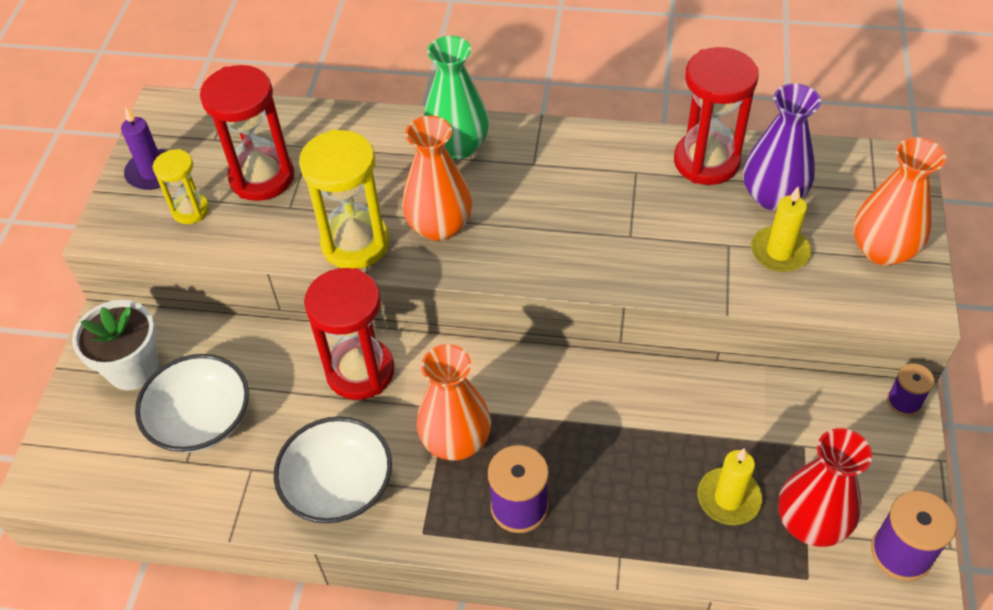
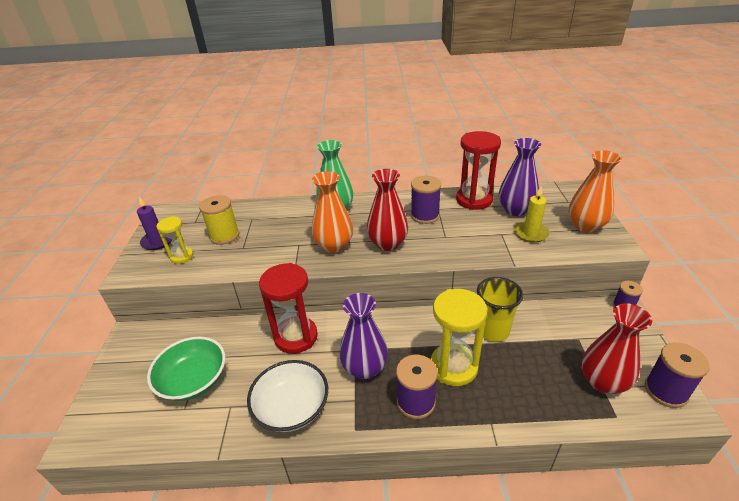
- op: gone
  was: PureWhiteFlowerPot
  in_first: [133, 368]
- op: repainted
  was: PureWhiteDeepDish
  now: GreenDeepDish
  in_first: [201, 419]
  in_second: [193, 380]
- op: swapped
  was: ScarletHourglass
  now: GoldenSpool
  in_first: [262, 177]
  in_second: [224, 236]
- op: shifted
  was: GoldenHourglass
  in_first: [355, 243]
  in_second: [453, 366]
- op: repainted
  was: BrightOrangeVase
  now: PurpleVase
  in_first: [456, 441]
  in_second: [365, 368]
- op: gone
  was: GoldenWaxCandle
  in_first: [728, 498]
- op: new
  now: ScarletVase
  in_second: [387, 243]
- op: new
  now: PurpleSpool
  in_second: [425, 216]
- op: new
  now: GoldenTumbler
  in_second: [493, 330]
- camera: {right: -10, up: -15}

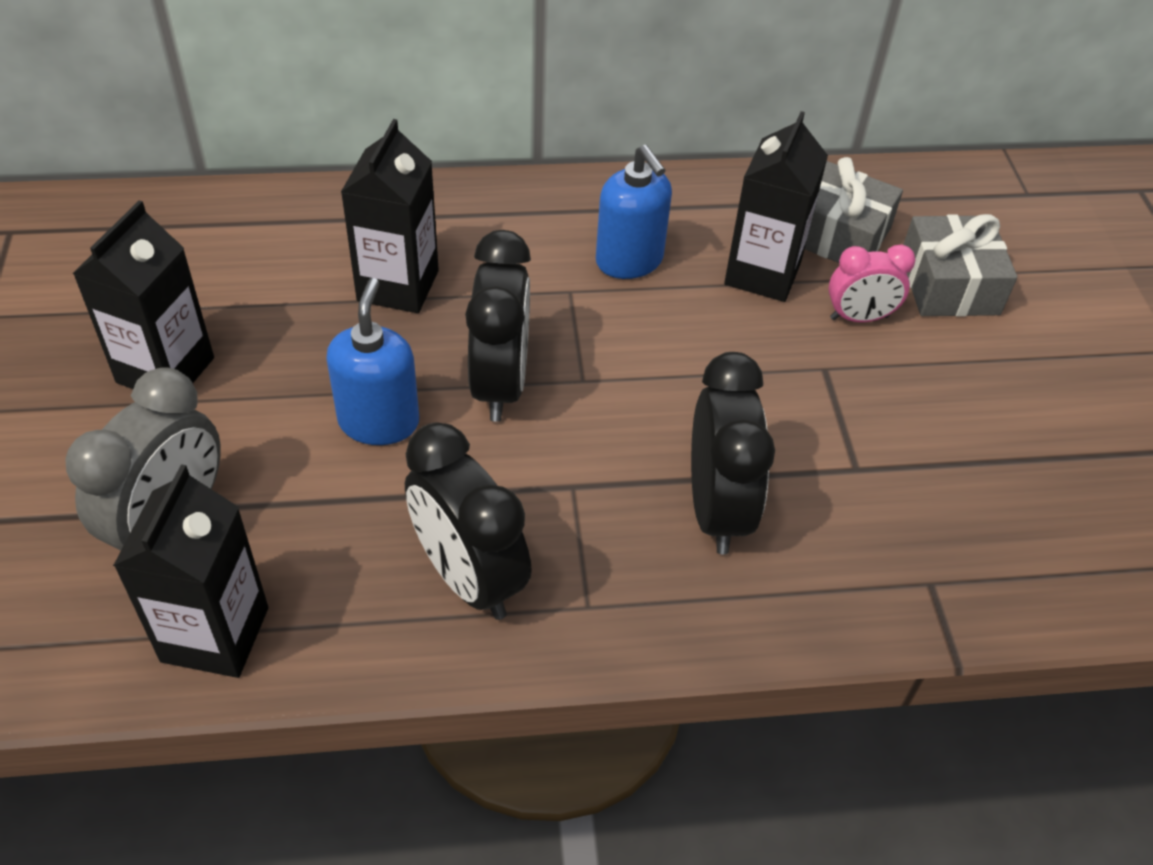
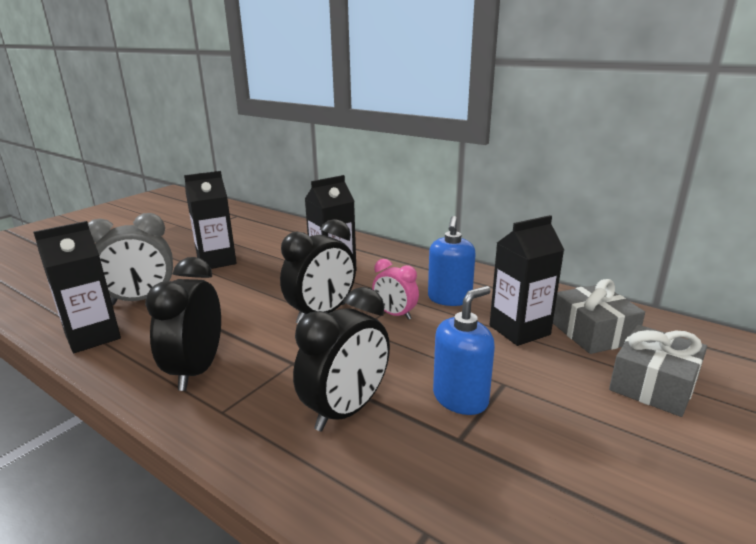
- op: shifted
  was: BlueSoapPump
  in_first: [379, 421]
  in_second: [460, 398]
- op: shifted
  was: PinkBedsideClock
  in_first: [859, 318]
  in_second: [395, 314]
- camera: {right: 45, up: -25}

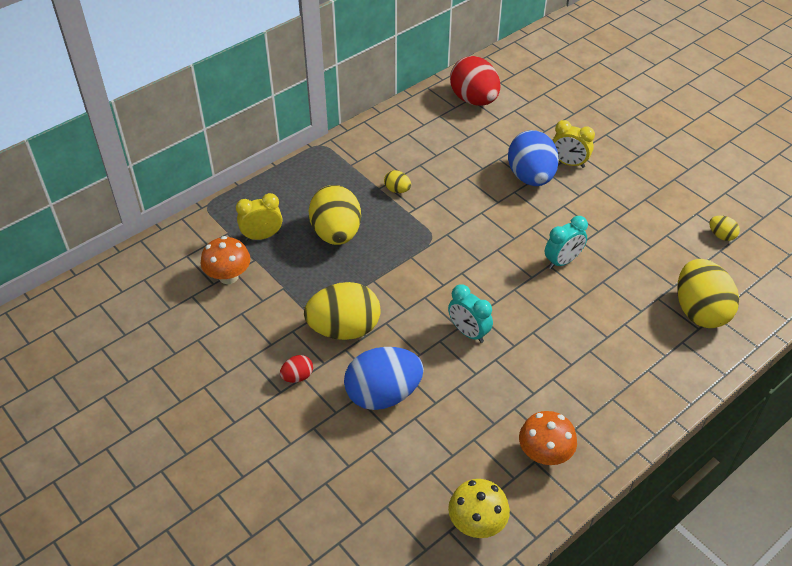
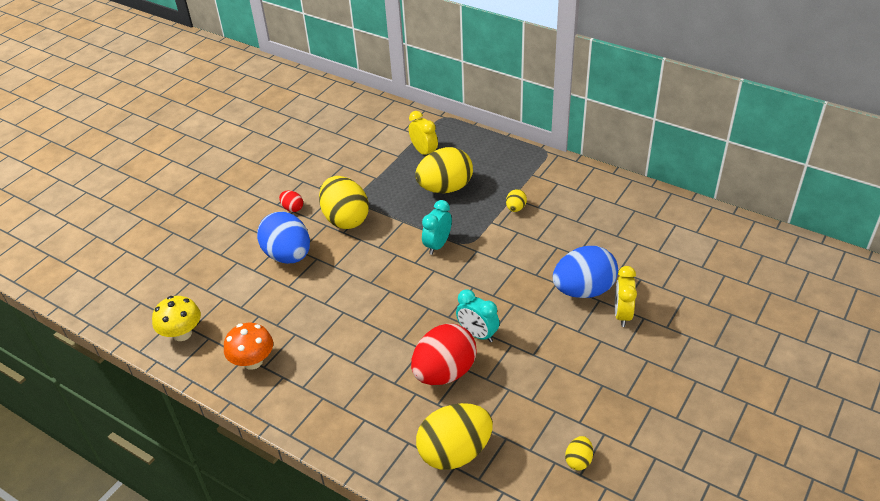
- op: gone
  was: BrightOrangeFungus
  in_first: [228, 276]
- op: shifted
  was: AquaBedsideClock
  in_first: [468, 332]
  in_second: [437, 245]
- op: shifted
  was: ScarletToyEgg
  in_first: [474, 100]
  in_second: [444, 372]
- camera: {right: 75, up: -5}

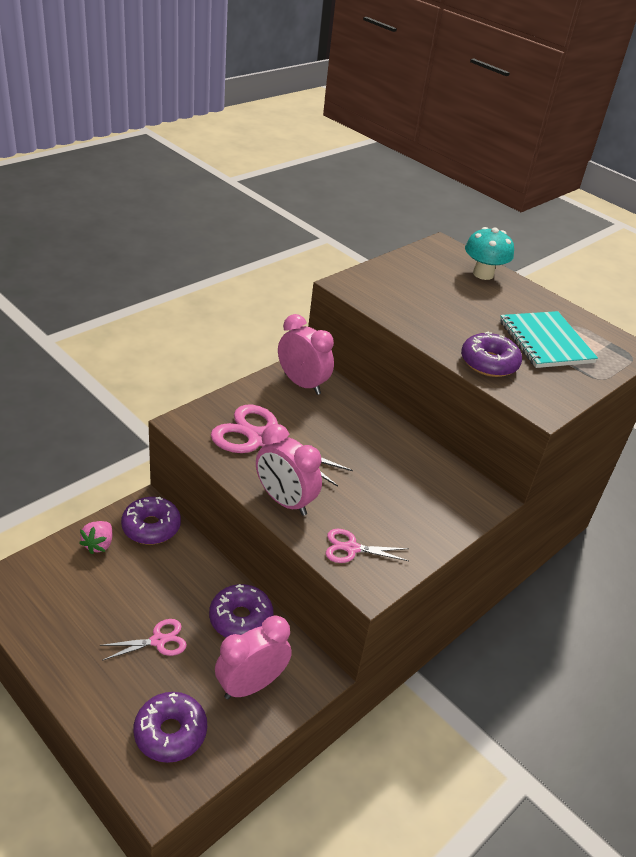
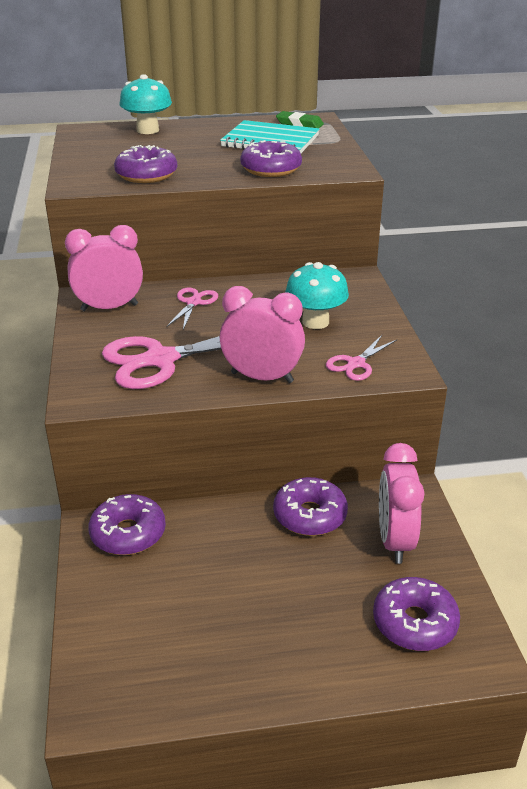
- op: gone
  was: PinkToyStrawberry
  in_first: [99, 544]
- op: shifted
  was: PinkPairOfScissors
  in_first: [158, 640]
  in_second: [193, 303]
- op: rotated
  was: PinkBedsideClock
  in_first: [285, 501]
  in_second: [262, 377]
  clockwise: -150
- op: new
  now: PurpleDoughnut
  in_second: [146, 175]
- op: new
  now: GreenEraser
  in_second: [299, 124]
- op: new
  now: AquaFungus
  in_second: [315, 322]
- camera: {right: -50, up: -5}

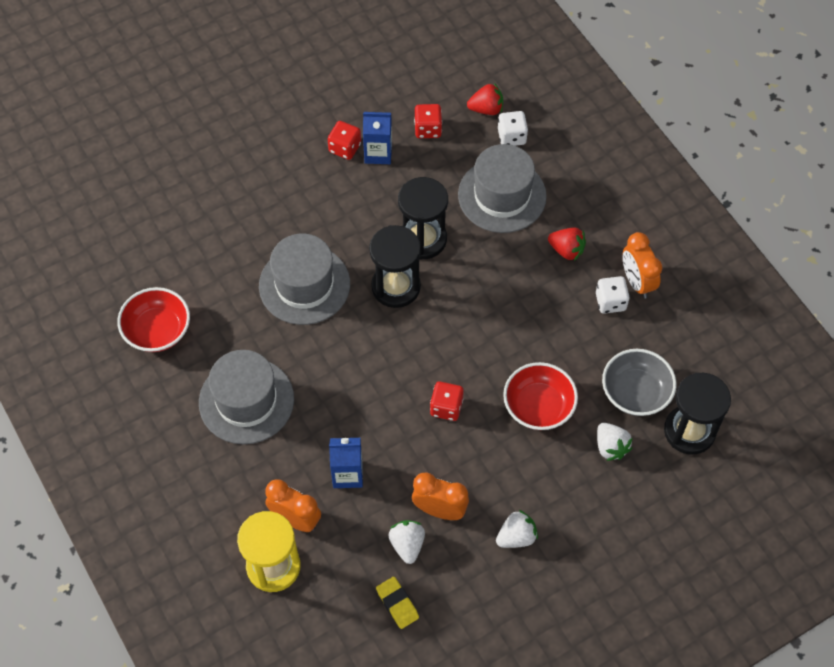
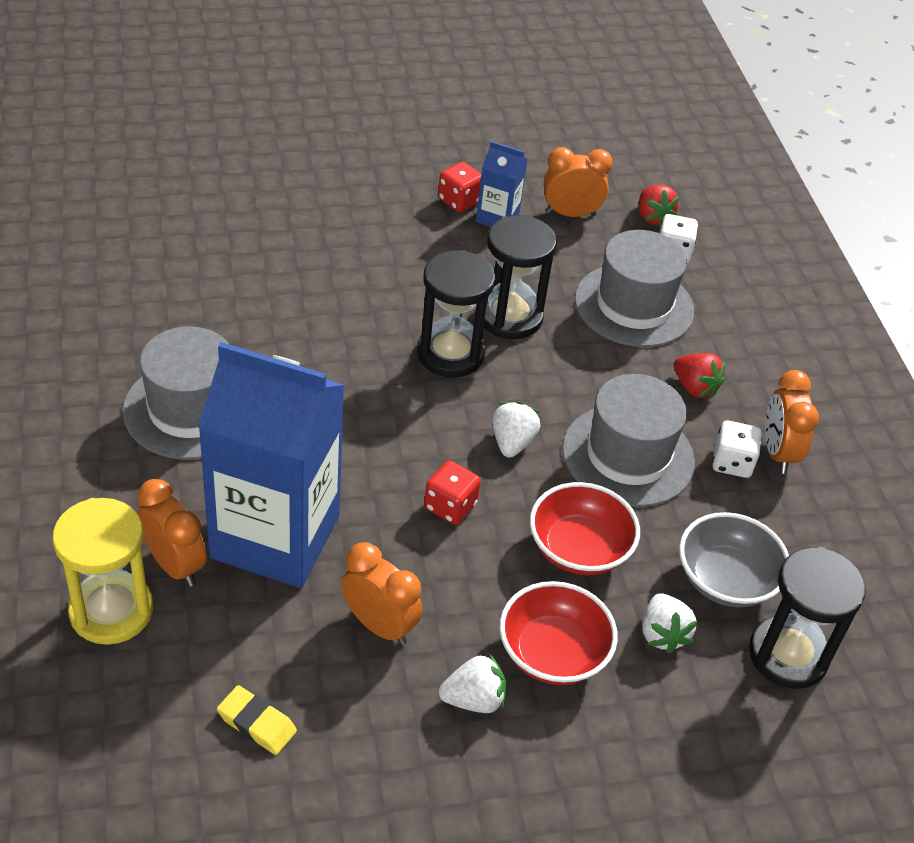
- op: shifted
  was: ScarletDeepDish
  in_first: [157, 330]
  in_second: [553, 653]
- op: shifted
  was: GrayTallHat
  in_first: [304, 285]
  in_second: [628, 455]
- op: scaled
  was: BlueJuiceCarton
  in_first: [347, 474]
  in_second: [275, 537]
  ratio: 2.28
- op: rotated
  was: GoldenEraser
  in_first: [397, 604]
  in_second: [256, 723]
  clockwise: -45
- op: shifted
  was: PureWhiteToyStrawberry
  in_first: [407, 545]
  in_second: [512, 442]
- op: swapped
  was: ScarletGameDie
  now: BrightOrangeBedsideClock
  in_first: [428, 129]
  in_second: [570, 214]
- op: rotated
  was: ScarletToyStrawberry
  in_first: [486, 109]
  in_second: [653, 217]
  clockwise: 60
- camera: {right: 15, up: -15}

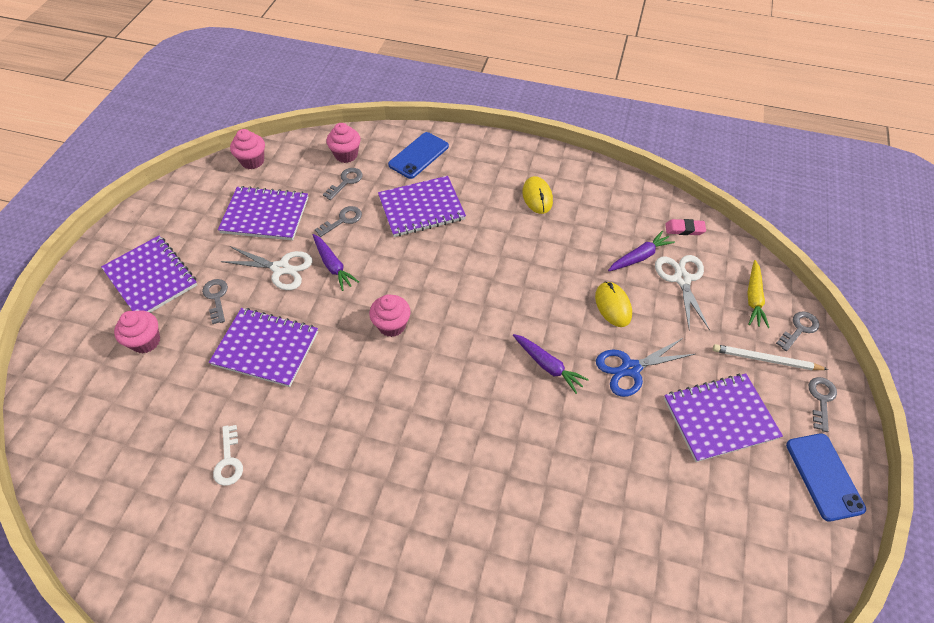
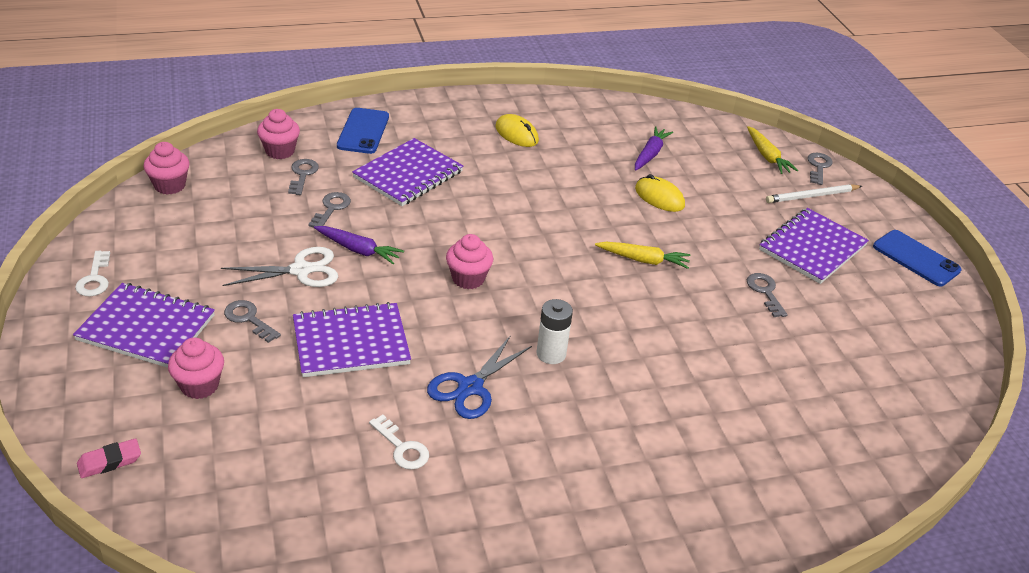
- op: gone
  was: PurpleNotepad
  in_first: [265, 215]
- op: repainted
  was: PurpleRootVegetable
  now: GoldenRootVegetable
  in_first: [548, 366]
  in_second: [643, 260]
- op: shifted
  was: BluePairOfScissors
  in_first: [630, 369]
  in_second: [470, 387]
- op: gone
  was: PureWhitePairOfScissors
  in_first: [681, 279]
- op: shifted
  was: PinkEraser
  in_first: [684, 229]
  in_second: [109, 461]
- op: shifted
  was: GrayKey
  in_first: [821, 399]
  in_second: [765, 292]
- op: new
  now: PureWhiteKey
  in_second: [95, 278]
- op: new
  now: PureWhiteAaBattery
  in_second: [551, 354]
- camera: {right: -35, up: -15}

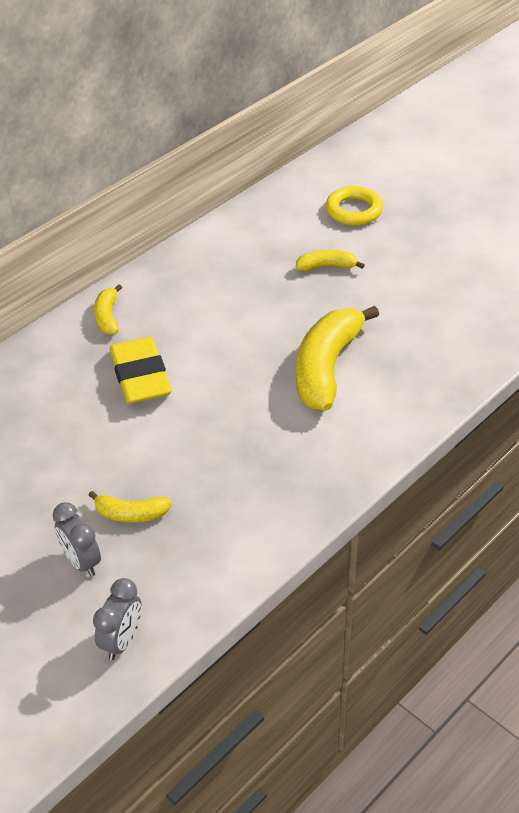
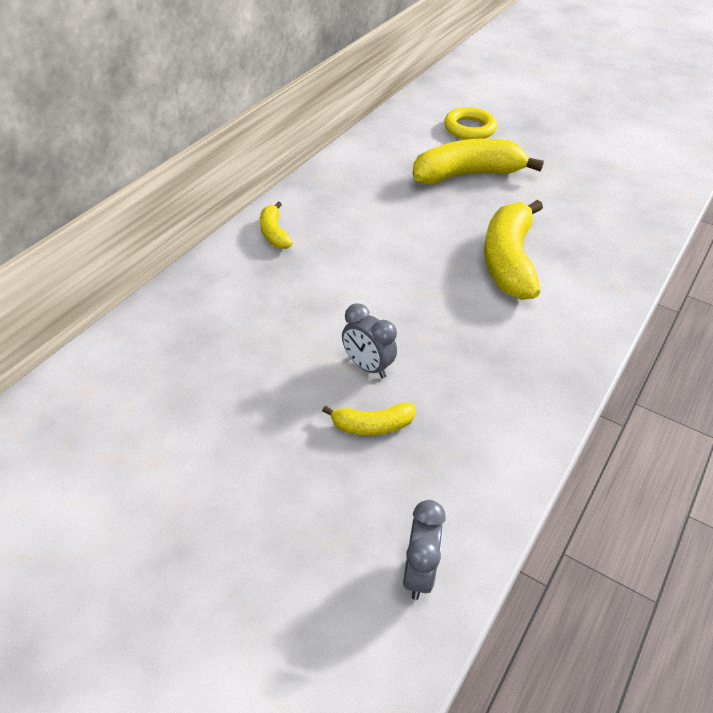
- op: shifted
  was: GrayBedsideClock
  in_first: [81, 562]
  in_second: [367, 366]
- op: gone
  was: GoldenEraser
  in_first: [140, 376]
- op: scaled
  was: GoldenBananaFruit
  in_first: [327, 267]
  in_second: [467, 175]
  ratio: 2.04
- camera: {right: -15, up: 0}

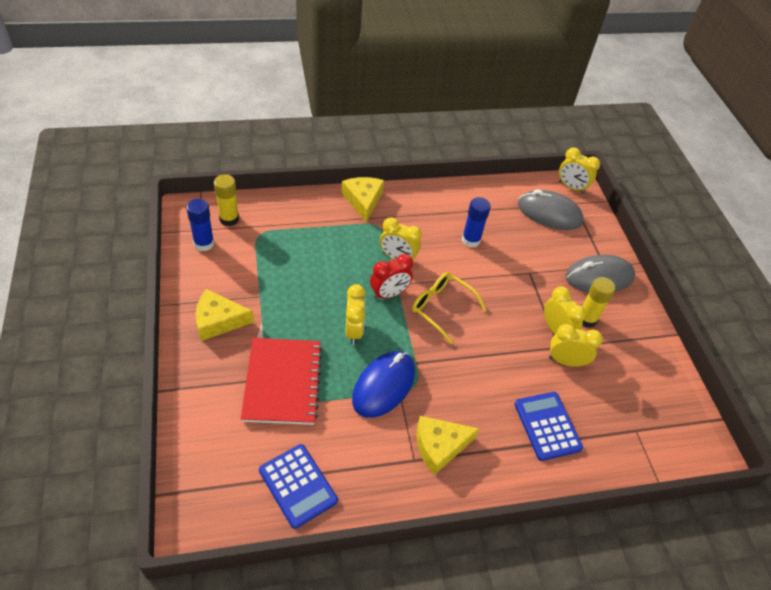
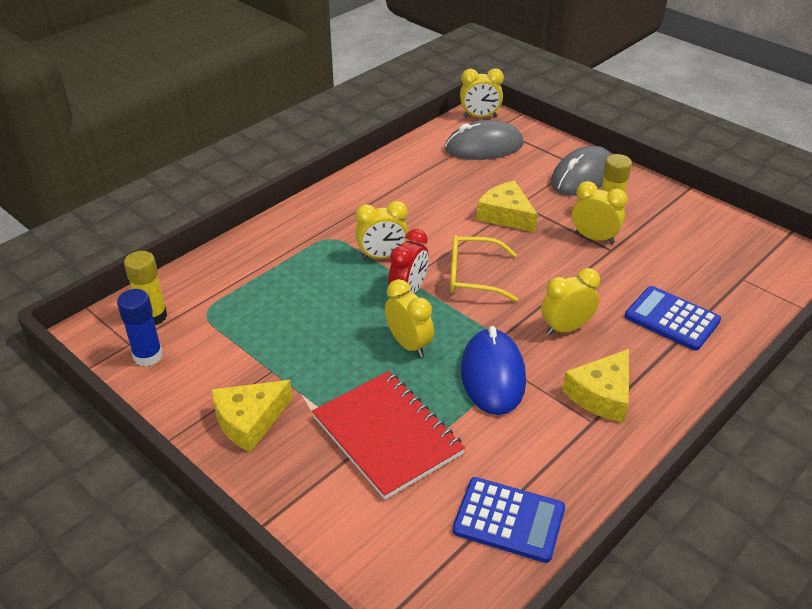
- op: shifted
  was: GoldenCheeseWedge
  in_first: [363, 201]
  in_second: [506, 215]
- op: gone
  was: BlueGlue
  in_first: [470, 240]
- op: shifted
  was: GoldenBedsideClock
  in_first: [566, 361]
  in_second: [566, 328]
- camera: {right: -30, up: -10}

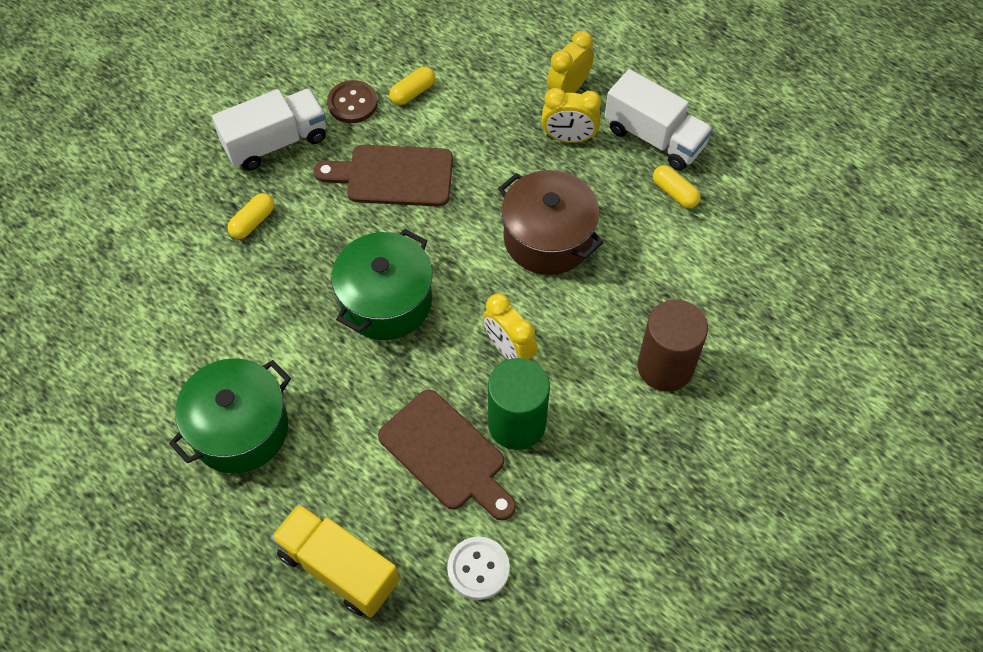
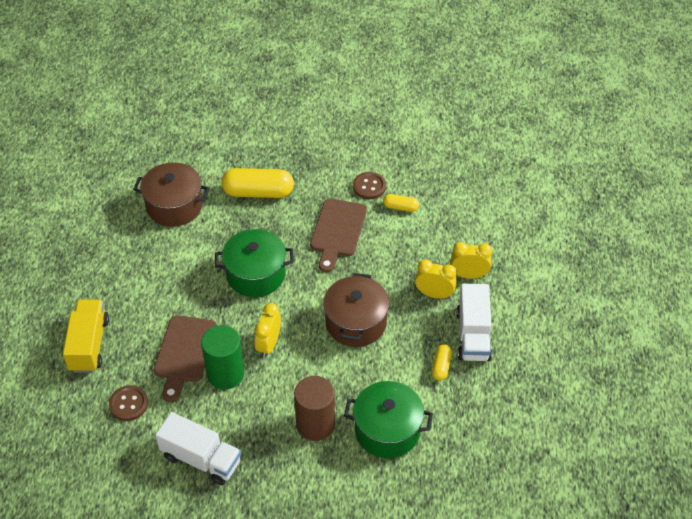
- op: shifted
  was: GreenPot
  in_first: [240, 429]
  in_second: [387, 430]
- op: shifted
  was: PureWhiteLorry
  in_first: [276, 142]
  in_second: [201, 459]
- op: scaled
  was: GoldenPill
  in_first: [253, 222]
  in_second: [258, 192]
  ratio: 2.0
- op: rotated
  was: DarkBrownBreadBoard
  in_first: [393, 176]
  in_second: [337, 231]
  clockwise: -135
- op: repainted
  was: PureWhiteSewingButton
  now: DarkBrownSewingButton
  in_first: [478, 569]
  in_second: [128, 404]
- op: rotated
  was: GoldenBedsideClock
  in_first: [569, 138]
  in_second: [434, 294]
  clockwise: 135
- op: new
  now: DarkBrownPot
  in_second: [174, 206]
- camera: {right: 55, up: -10}

